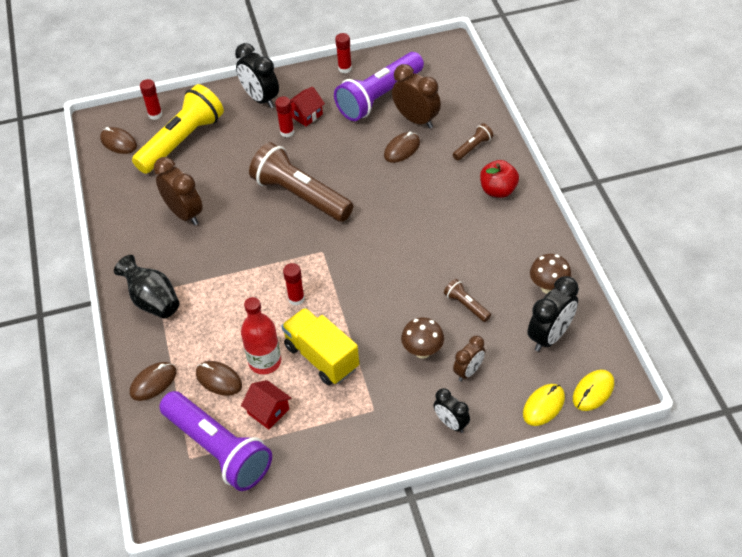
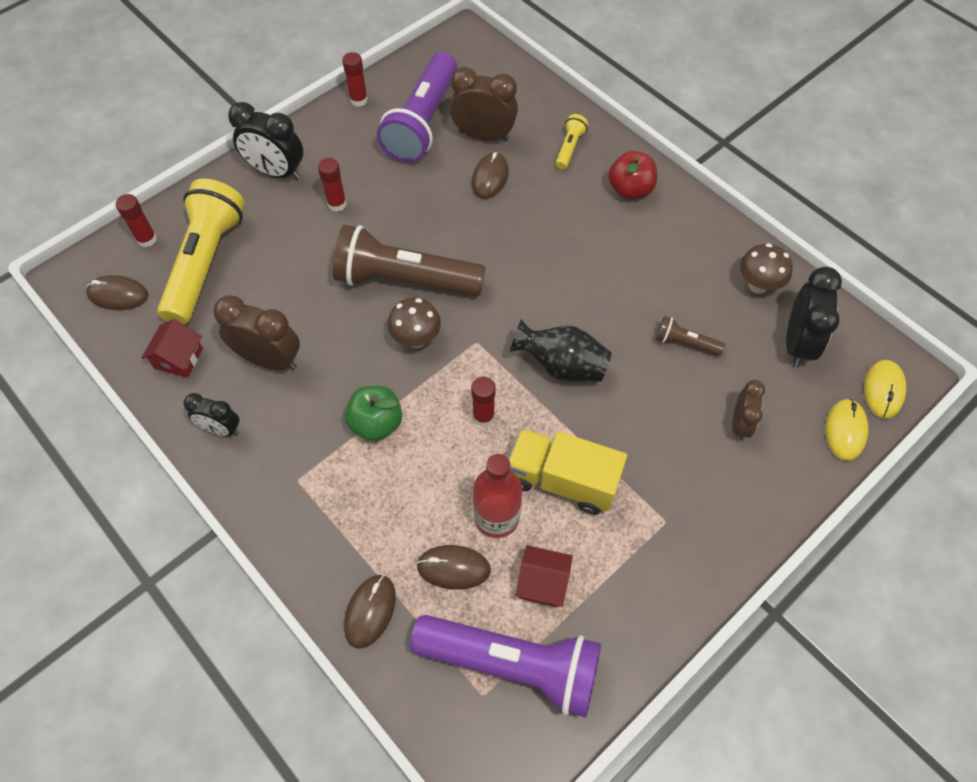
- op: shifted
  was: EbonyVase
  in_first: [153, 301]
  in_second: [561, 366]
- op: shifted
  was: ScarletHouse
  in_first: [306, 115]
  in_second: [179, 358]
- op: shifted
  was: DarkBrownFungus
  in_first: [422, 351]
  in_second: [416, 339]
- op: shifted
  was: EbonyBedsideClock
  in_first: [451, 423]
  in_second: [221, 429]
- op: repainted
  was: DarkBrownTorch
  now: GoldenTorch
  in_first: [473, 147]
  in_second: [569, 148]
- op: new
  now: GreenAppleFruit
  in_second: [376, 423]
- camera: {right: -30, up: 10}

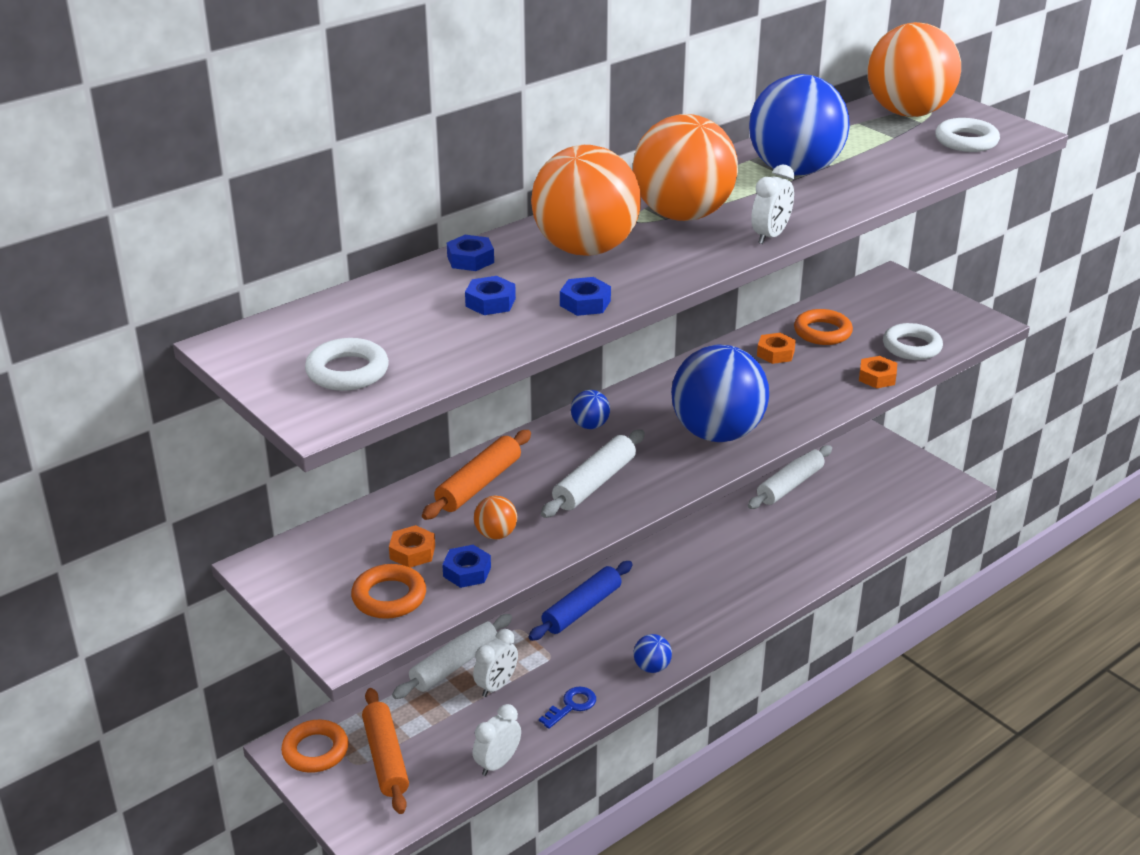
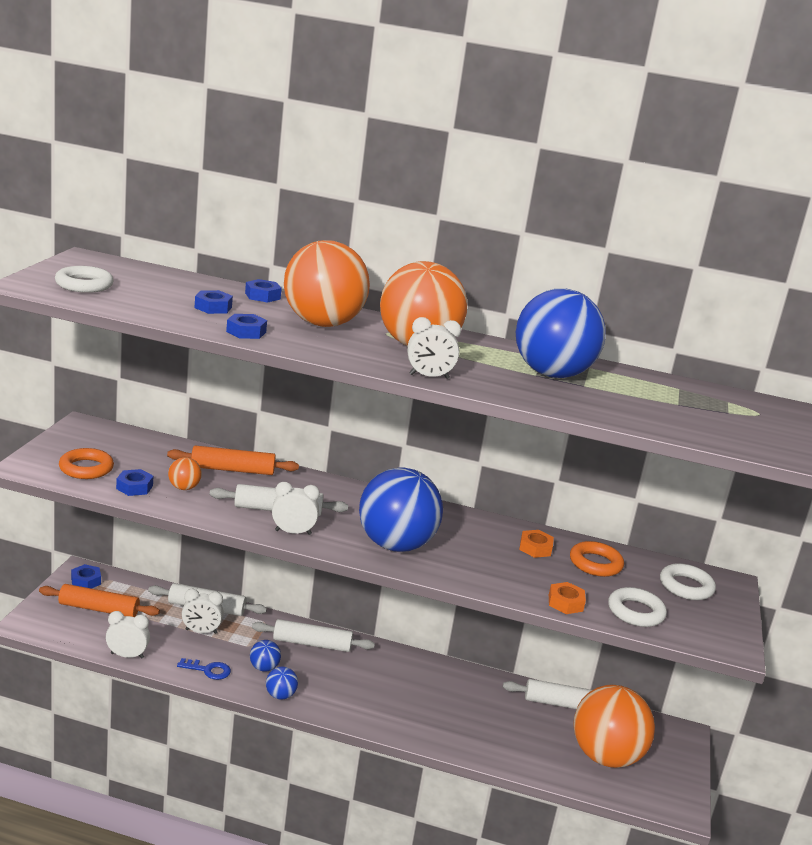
- op: swapped
  was: BrightOrangeHoop
  now: BlueHexNut
  in_first: [315, 751]
  in_second: [86, 581]
- op: rotated
  was: BrightOrangeDoughRoller
  in_first: [386, 758]
  in_second: [99, 609]
  clockwise: 60
- op: gone
  was: BrightOrangeHexNut
  in_first: [412, 552]
- op: repainted
  was: BlueDoughRoller
  now: PureWhiteDoughRoller
  in_first: [582, 609]
  in_second: [312, 644]
- op: shifted
  was: BluePlayBall
  in_first: [590, 425]
  in_second: [264, 668]
- op: shifted
  was: BrightOrangePlayBall
  in_first: [908, 113]
  in_second: [605, 756]
- op: shifted
  was: PureWhiteHoop
  in_first: [966, 141]
  in_second: [686, 586]
- op: new
  now: PureWhiteBedsideClock
  in_second: [293, 532]
- camera: {right: 50, up: -10}

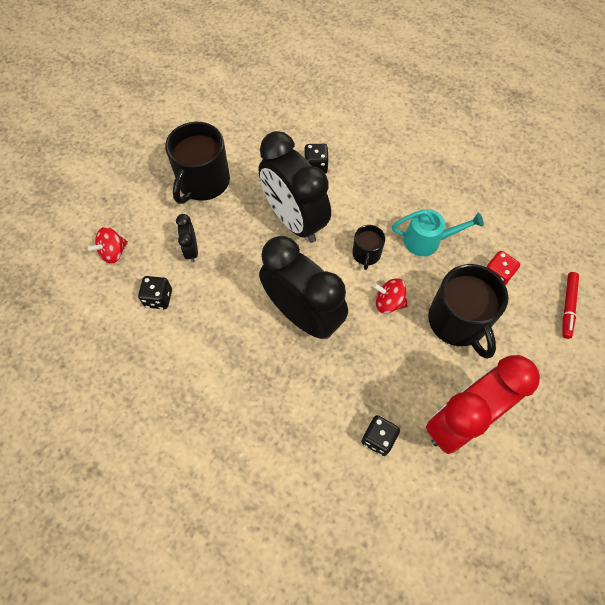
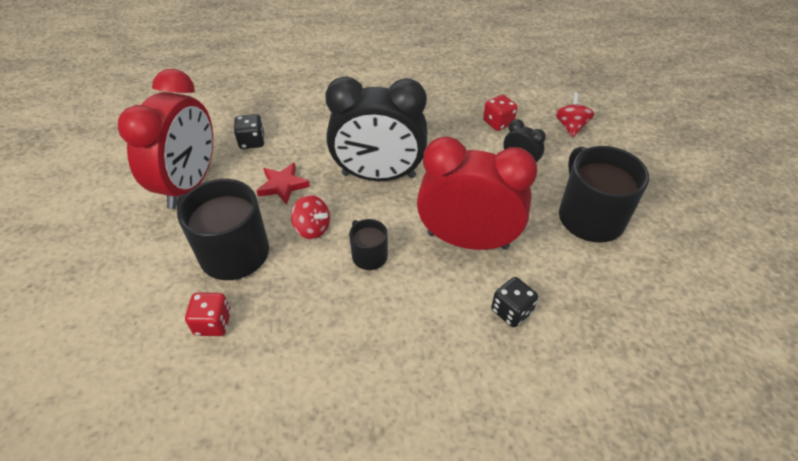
- op: repainted
  was: EbonyGameDie
  now: ScarletGameDie
  in_first: [158, 298]
  in_second: [498, 122]
- op: repainted
  was: EbonyBedsideClock
  now: ScarletBedsideClock
  in_first: [294, 221]
  in_second: [467, 240]
- op: rotated
  was: ScarletToyTop
  in_first: [388, 302]
  in_second: [312, 228]
  clockwise: 60
- op: gone
  was: AquaWateringPot
  in_first: [428, 240]
- op: gone
  was: ScarletMarker
  in_first: [568, 307]
- op: new
  now: ScarletStar
  in_second: [283, 185]
- camera: {right: 140, up: -15}

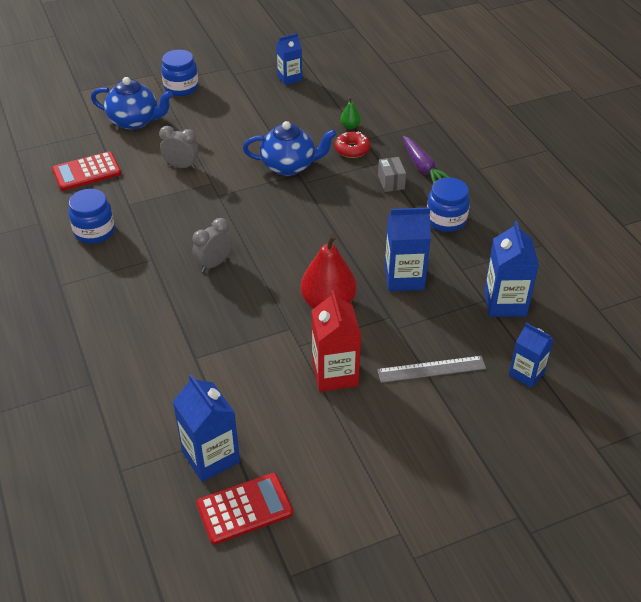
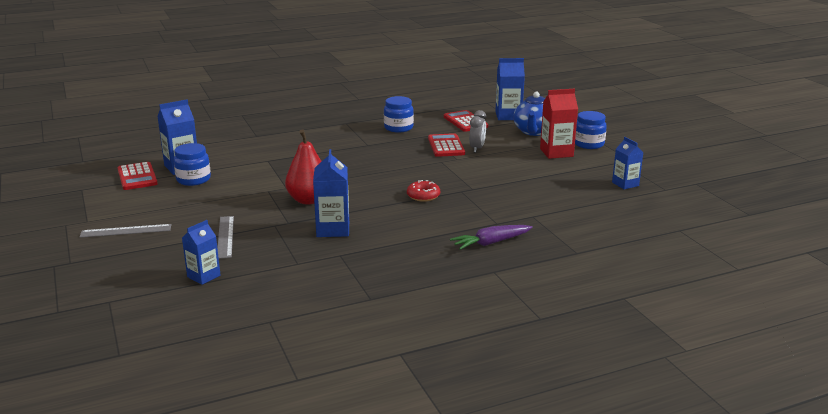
- op: gone
  was: GrayBedsideClock
  in_first: [214, 264]
- op: gone
  was: BlueChinaTeapot
  in_first: [289, 166]
- op: shifted
  was: ScarletJuiceCarton
  in_first: [335, 374]
  in_second: [556, 152]
- op: shifted
  was: ScarletDoughnut
  in_first: [352, 149]
  in_second: [423, 196]
- op: gone
  was: GreenToyPear
  in_first: [350, 126]
- op: gone
  was: GrayPackage
  in_first: [391, 182]
- op: shifted
  was: BluePreserveJar
  in_first: [446, 220]
  in_second: [193, 179]
- op: shifted
  was: BlueJuiceCarton
  in_first: [505, 303]
  in_second: [508, 116]
- op: new
  now: GrayRuler
  in_second: [126, 231]
- op: new
  now: ScarletAddingMachine
  in_second: [446, 146]
- camera: {right: 90, up: -20}

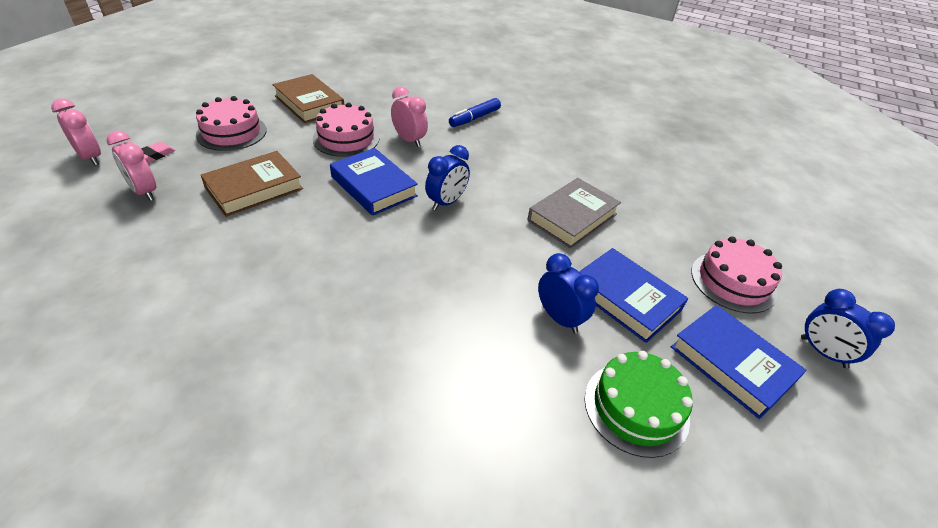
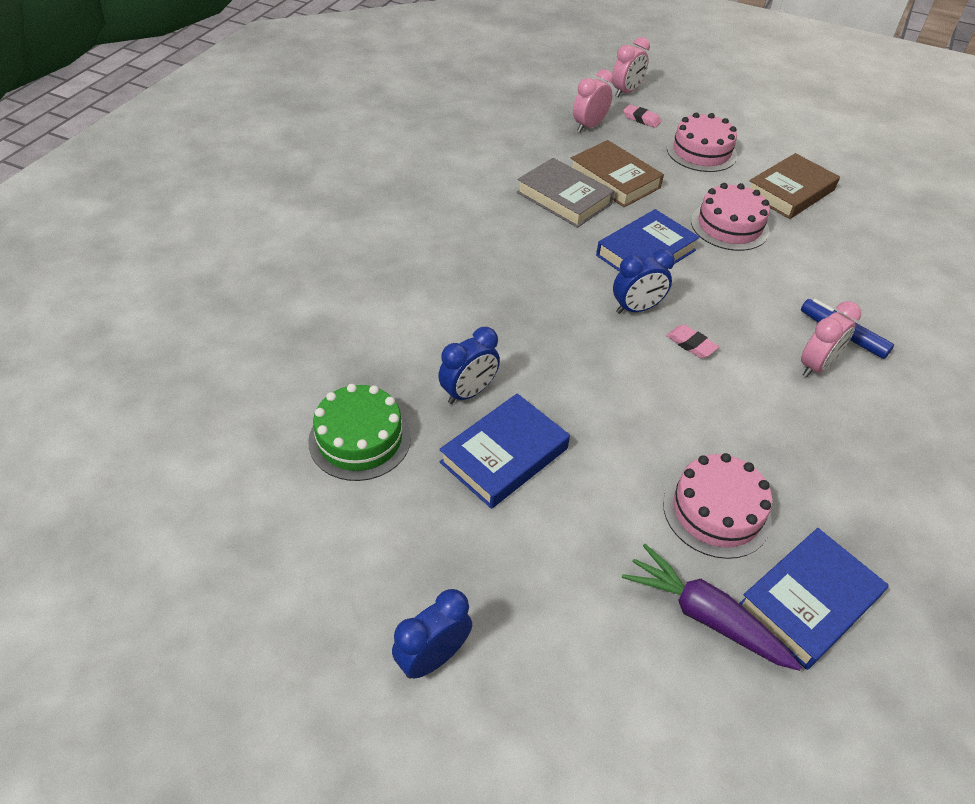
- op: shifted
  was: PinkBedsideClock
  in_first: [409, 140]
  in_second: [816, 366]
- op: rotated
  was: BlueBedsideClock
  in_first: [446, 202]
  in_second: [636, 308]
  clockwise: -60
- op: shifted
  was: GrayHardback
  in_first: [572, 217]
  in_second: [564, 198]
- op: shifted
  was: BlueHardback
  in_first: [732, 364]
  in_second: [808, 601]
- op: shifted
  was: PinkGateau
  in_first: [733, 281]
  in_second: [716, 511]
- op: new
  now: PurpleRootVegetable
  in_second: [704, 615]
- op: new
  now: PinkEraser
  in_second: [691, 344]
- camera: {right: 90, up: 5}

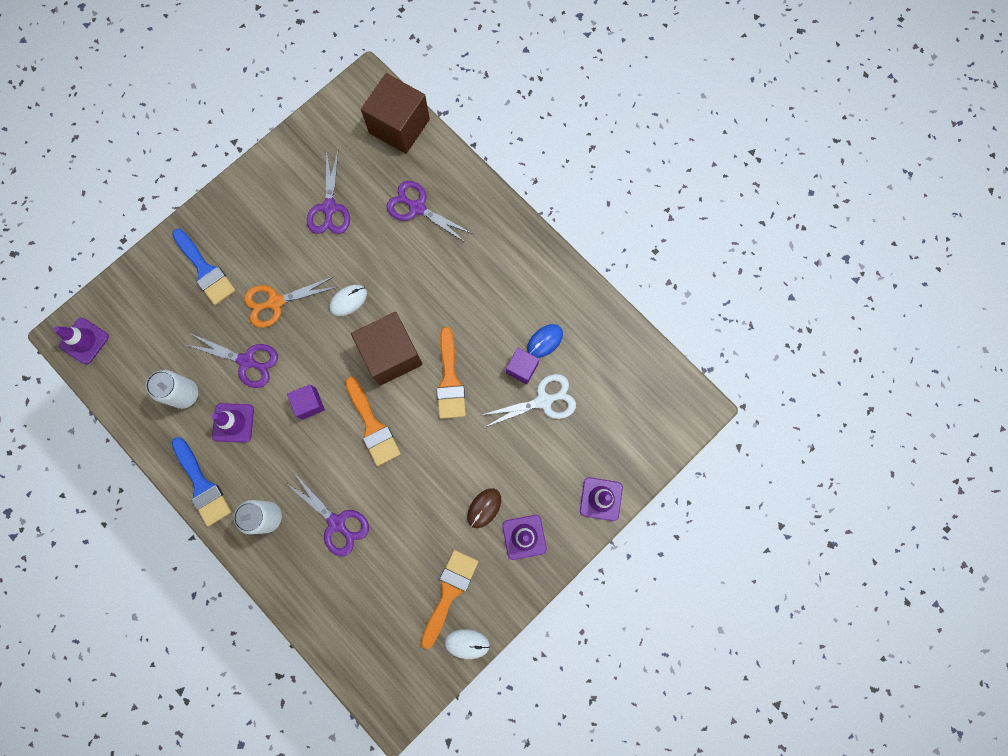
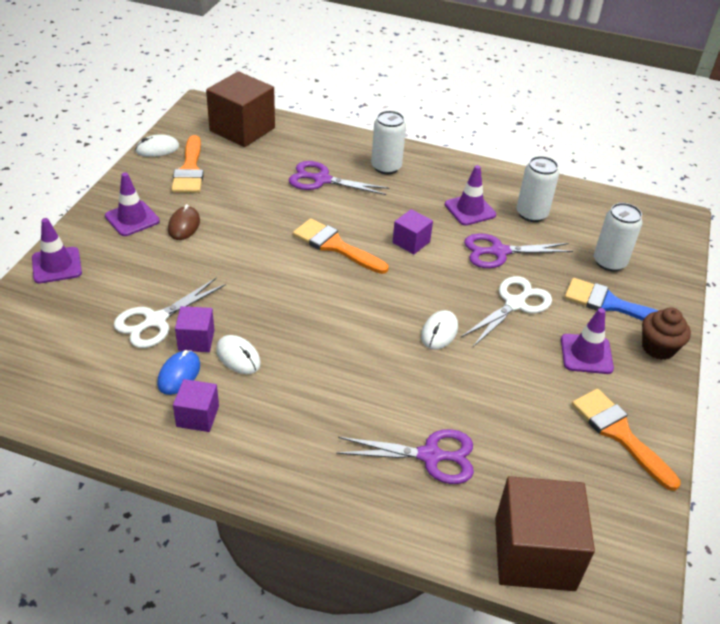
- op: shifted
  was: PurpleTrafficCone
  in_first: [84, 341]
  in_second: [586, 354]
- op: gone
  was: BluePaintBrush
  in_first: [202, 486]
- op: repainted
  was: BrightOrangePairOfScissors
  now: PureWhitePairOfScissors
  in_first: [275, 302]
  in_second: [515, 304]
- op: gone
  was: PurplePairOfScissors
  in_first: [329, 208]
- op: shifted
  was: DarkBrownCube
  in_first: [391, 354]
  in_second: [242, 129]
- op: shifted
  was: BrightOrangePaintBrush
  in_first: [450, 380]
  in_second: [619, 434]
- op: new
  now: PurpleCube
  in_second: [197, 416]
- op: new
  now: PureWhiteComputerMouse
  in_second: [238, 357]
- op: new
  now: PureWhiteTin
  in_second: [609, 262]
- op: new
  now: DarkBrownMuffin
  in_second: [658, 348]
- camera: {right: 150, up: -35}

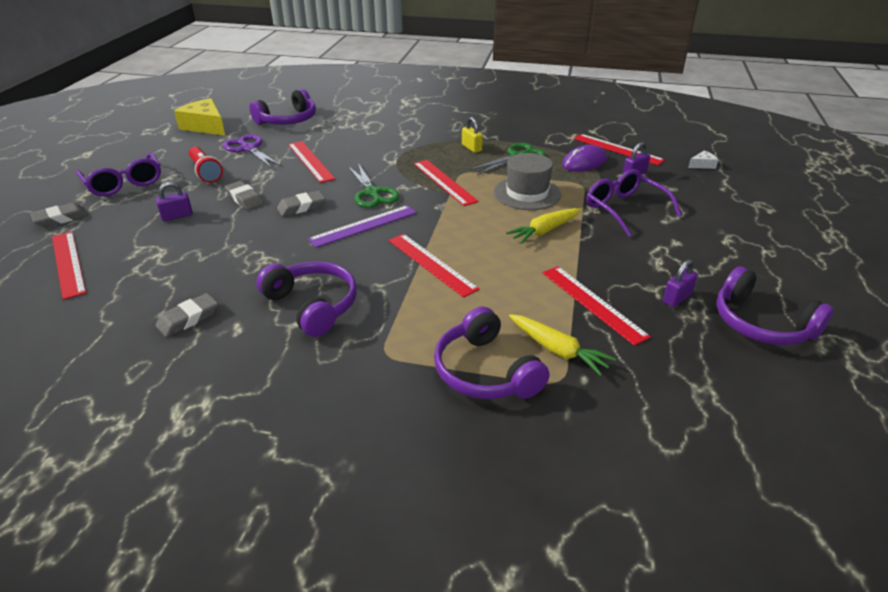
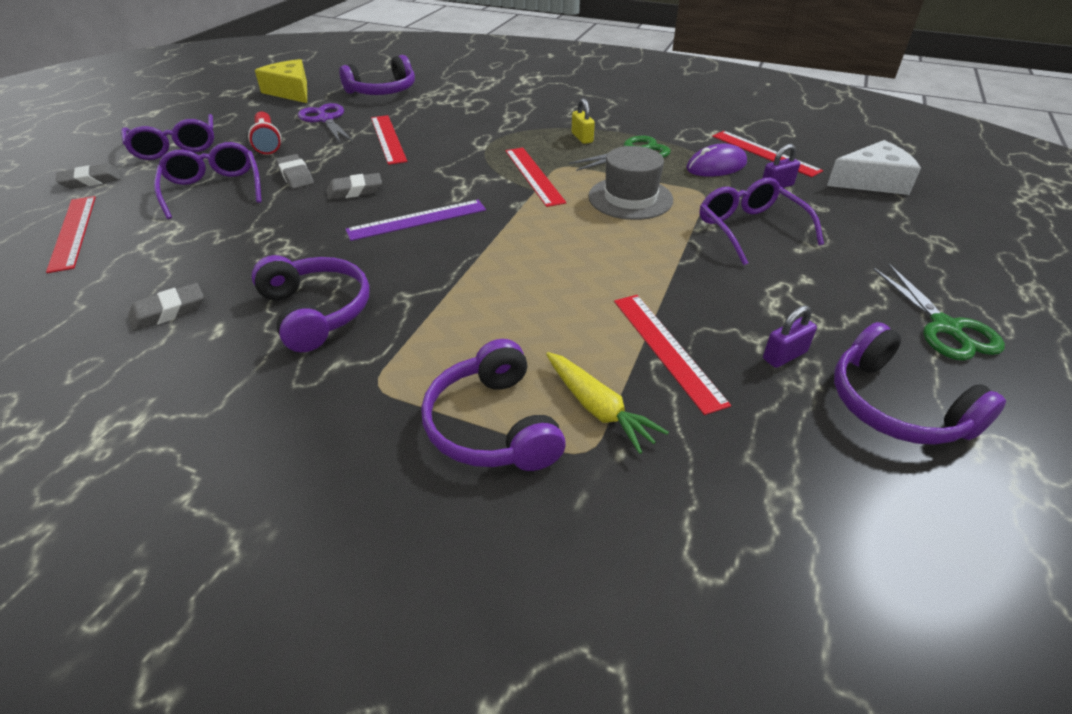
- op: swapped
  was: PurplePadlock
  now: PurpleGlasses
  in_first: [177, 216]
  in_second: [213, 189]
- op: shifted
  was: GreenPairOfScissors
  in_first: [372, 193]
  in_second: [945, 327]
- op: gone
  was: ScarletRuler
  in_first: [431, 264]
- op: gone
  was: GoldenRootVegetable
  in_first: [544, 231]
- op: scaled
  was: PureWhiteCheeseWedge
  in_first: [702, 165]
  in_second: [872, 181]
  ratio: 2.17
- camera: {right: 10, up: 5}

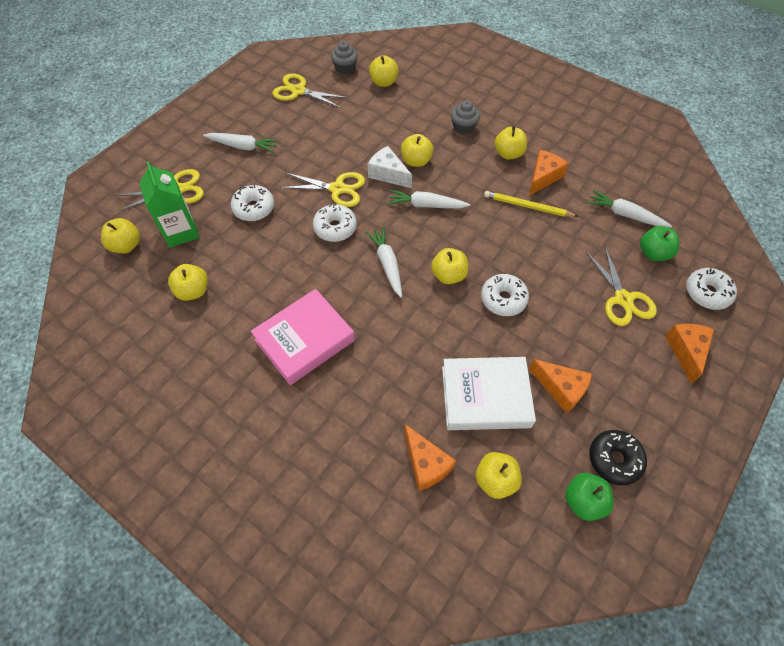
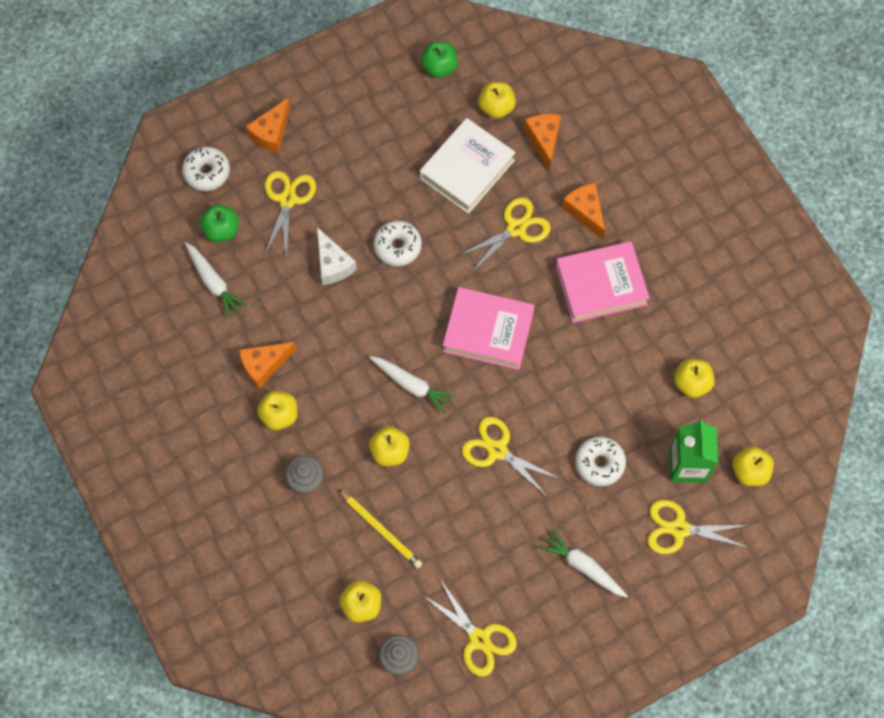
- op: gone
  was: PureWhiteDoughnut
  in_first: [335, 228]
- op: swapped
  was: PureWhiteRootVegetable
  now: PinkHardback
  in_first: [387, 264]
  in_second: [488, 331]
- op: shifted
  was: PureWhiteCheeseWedge
  in_first: [388, 174]
  in_second: [333, 264]
- op: gone
  was: GoldenAppleFruit
  in_first: [448, 275]
- op: rotated
  was: PureWhiteHardback
  in_first: [485, 396]
  in_second: [467, 169]
  clockwise: -75
- op: shifted
  was: GoldenWoodenPencil
  in_first: [527, 206]
  in_second: [381, 529]
- op: shifted
  was: BrightOrangeCheeseWedge
  in_first: [561, 389]
  in_second: [585, 212]
- op: gone
  was: EbonyDoughnut
  in_first: [614, 459]
- op: new
  now: GoldenPairOfScissors
  in_second: [516, 228]
- camera: {right: -155, up: 10}

